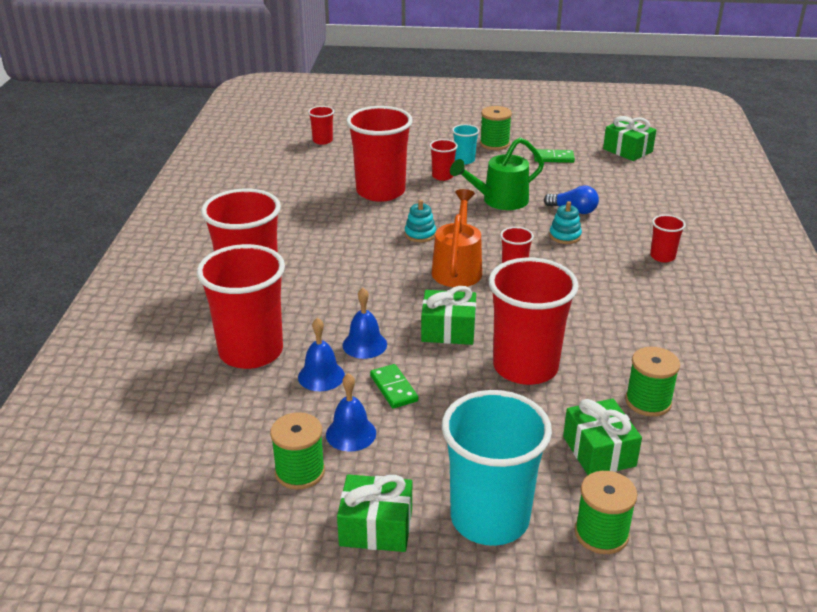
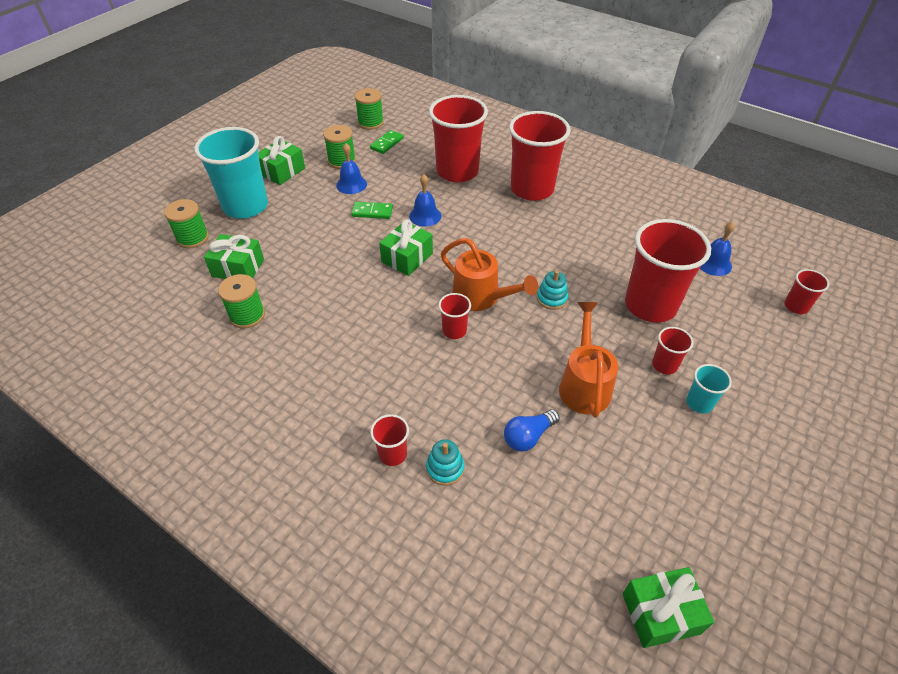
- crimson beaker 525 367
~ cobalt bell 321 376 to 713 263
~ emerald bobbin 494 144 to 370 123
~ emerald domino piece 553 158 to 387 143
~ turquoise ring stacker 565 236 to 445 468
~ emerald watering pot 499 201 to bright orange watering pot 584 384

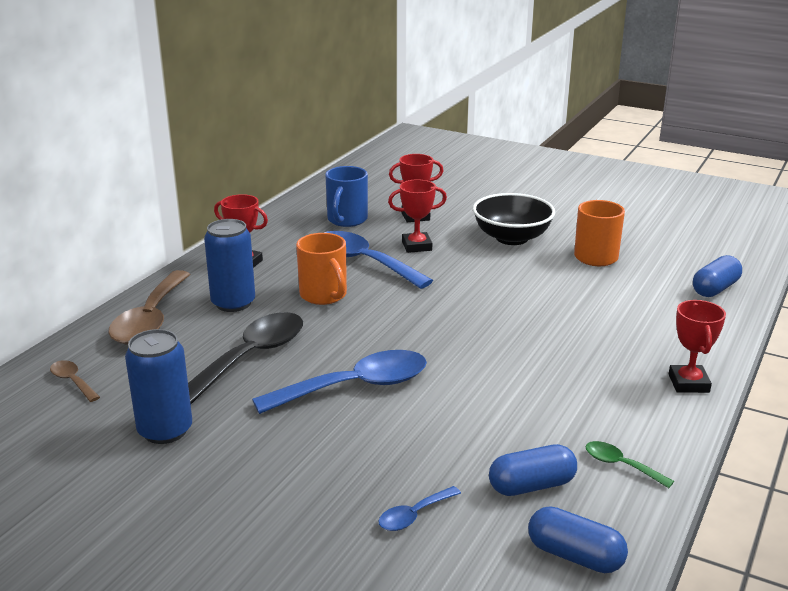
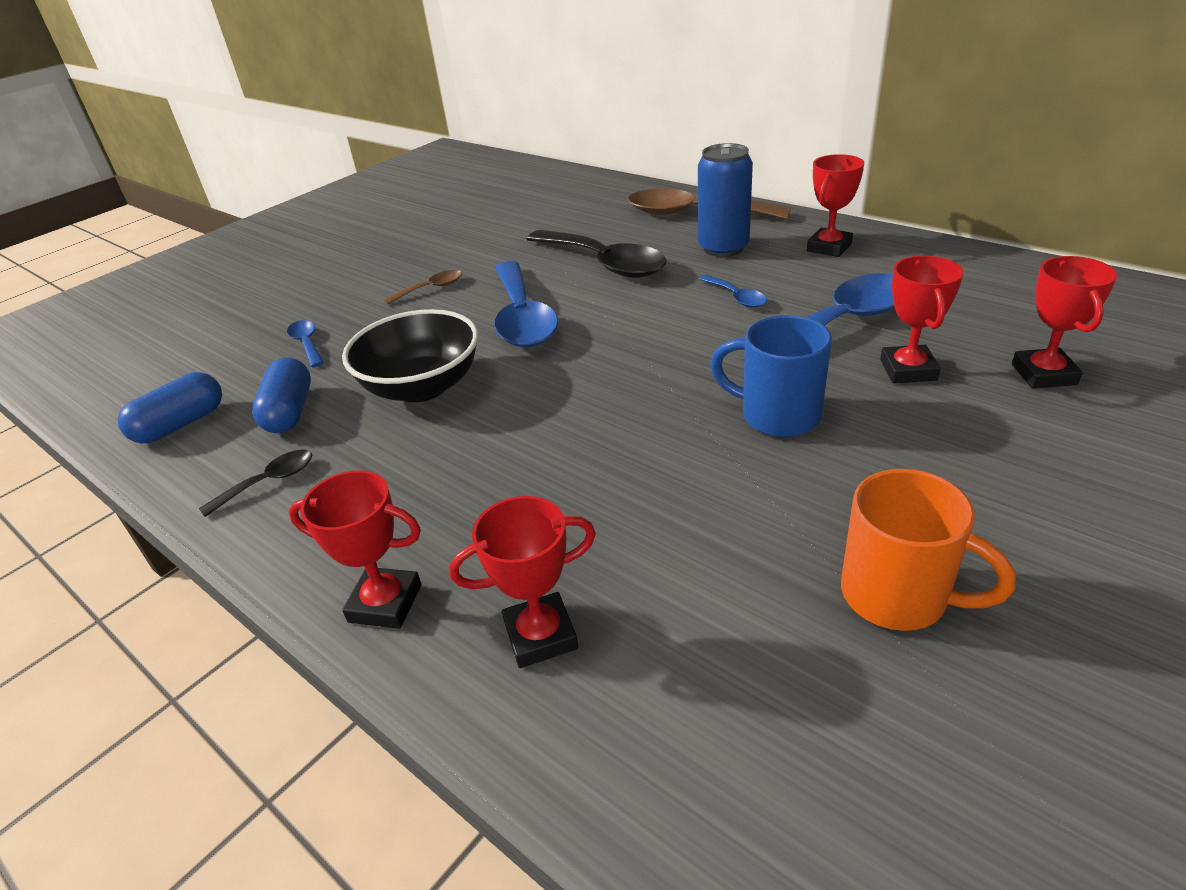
- cobalt can 165 430
- cobalt pill shape 715 289
+ crimson prize cup 540 635
~ dark brown tablespoon 72 381 to 431 288
~ cobalt tea mug 346 220 to 777 415
~ black serving bowl 512 238 to 422 387
~ bright orange tea mug 324 296 to cobalt tablespoon 736 297
~ emerald tablespoon 620 465 to black tablespoon 269 482

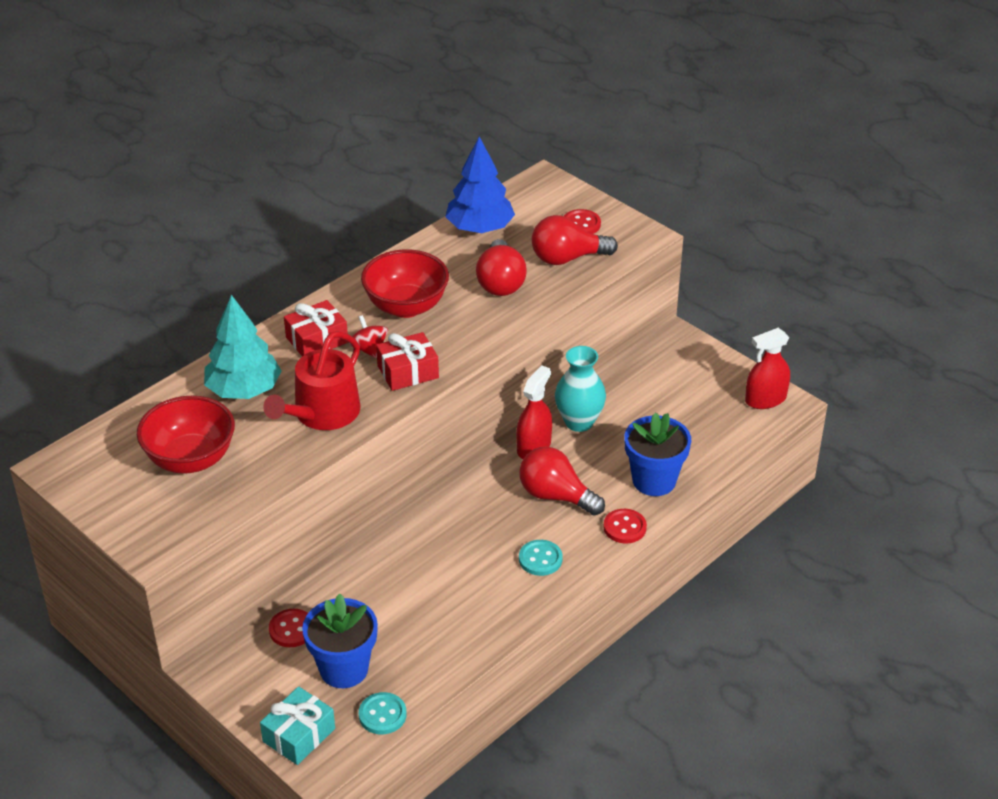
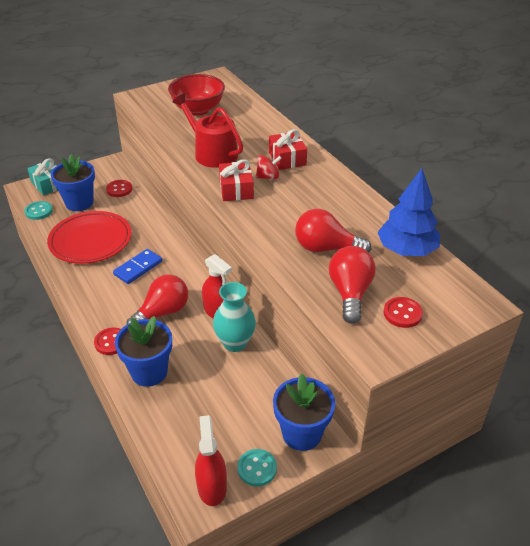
- turquoise tree 244 390
- crimson serving bowl 406 306
+ crimson flat dish 90 241
+ cobalt domino piece 138 268
+ cobalt potted plant 302 434
~ turquoise shirt button 540 559 to 257 468

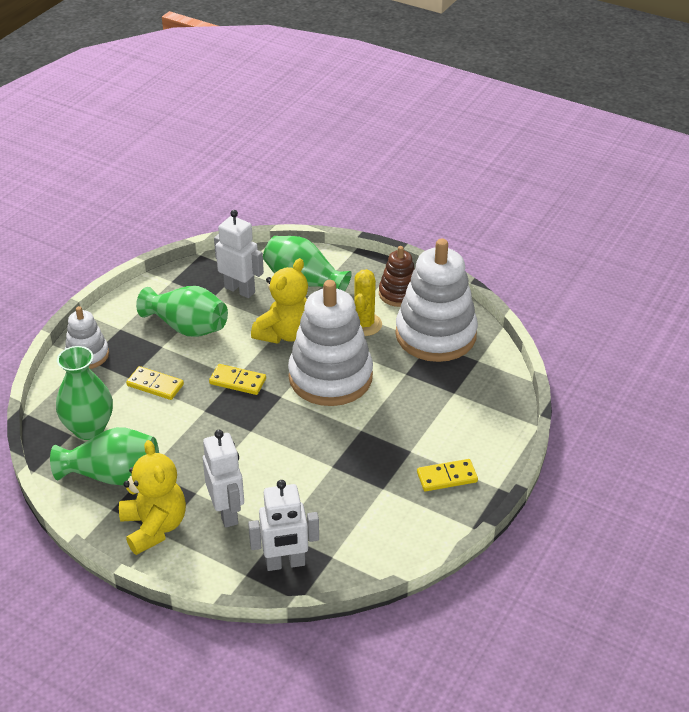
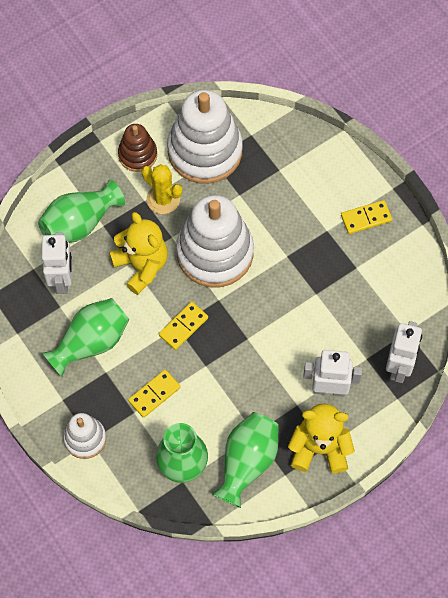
~ white toy robot 240 290 = 62 280 120 degrees clockwise
~ bright yellow domino piece 447 477 = 366 218 60 degrees clockwise

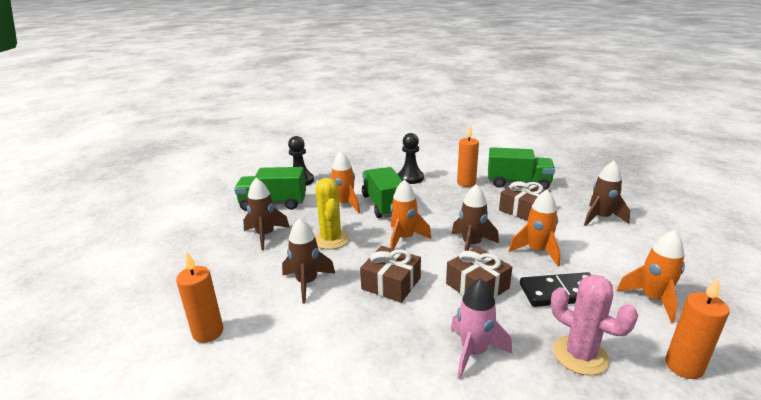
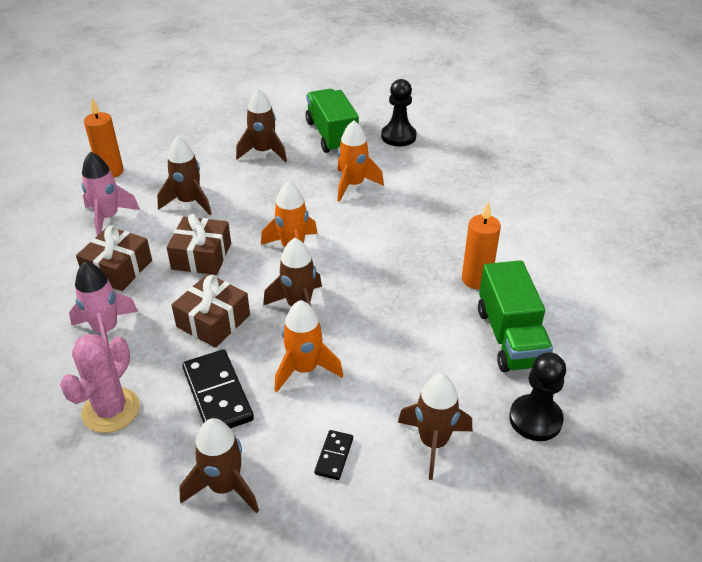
- bright yellow cactus 331 239
- emerald lorry 383 205
- bright orange pillar candle 683 366
+ rosy rocket 108 218
+ black domino piece 334 456
~ black pawn 410 178 to 535 419
~ dark brown present 523 210 to 118 269
~ bright orange rocket 652 299 to dark brown rocket 224 487

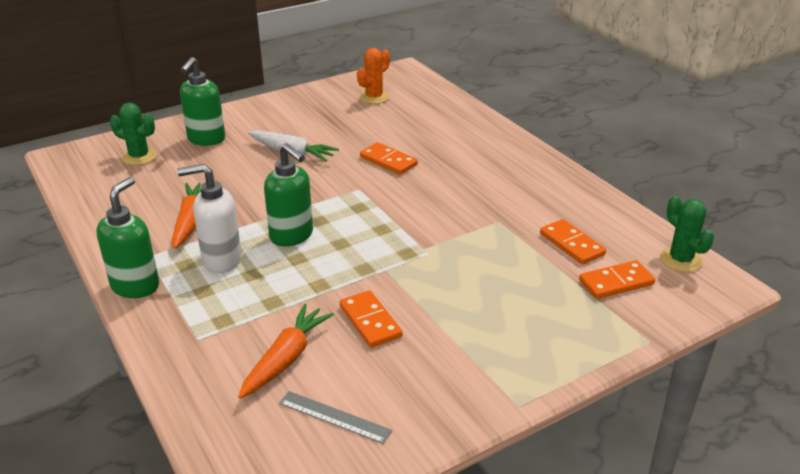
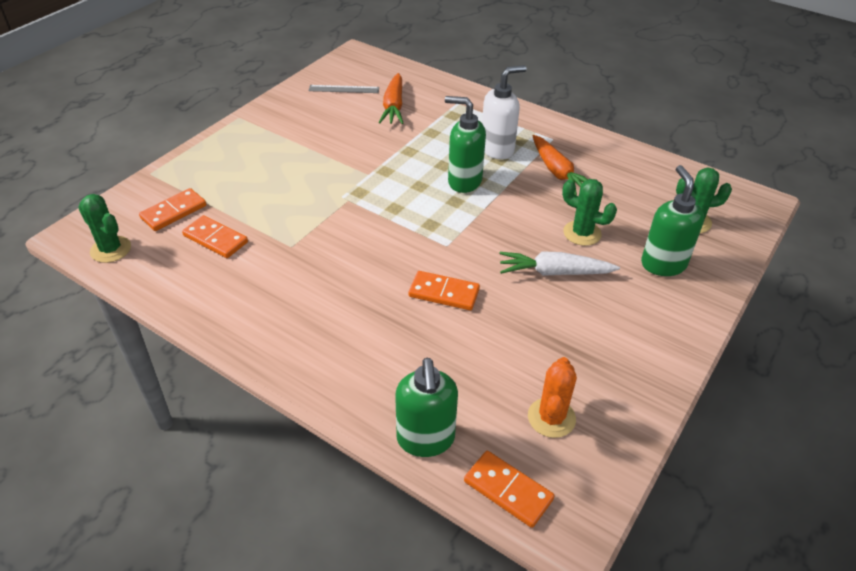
+ emerald cactus 582 233
~ emerald soap dispenser 136 286 to 425 440
~ bright orange domino piece 370 321 to 508 490

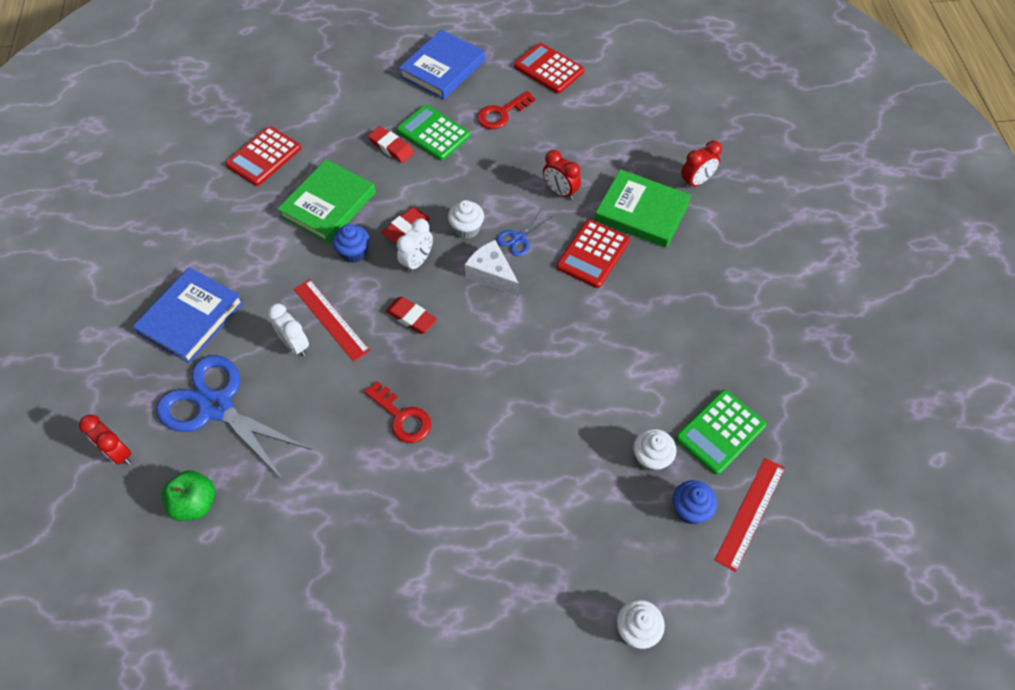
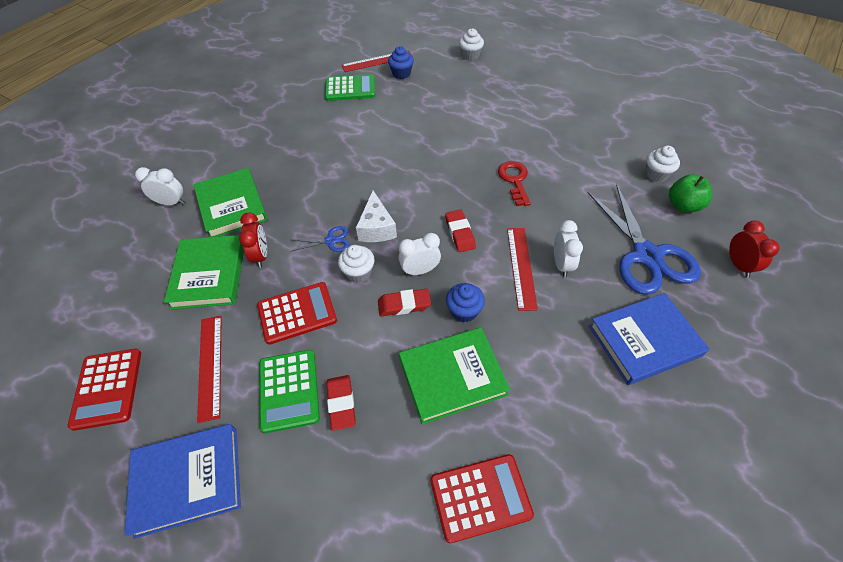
+ emerald hardcover 209 274
~ crimson adding machine 593 254 to 297 313
~ white fairy cake 651 458 to 656 174
~ crimson latchkey 501 114 to crimson straightedge 210 366
~ crimson bedside clock 696 182 to white bedside clock 171 203

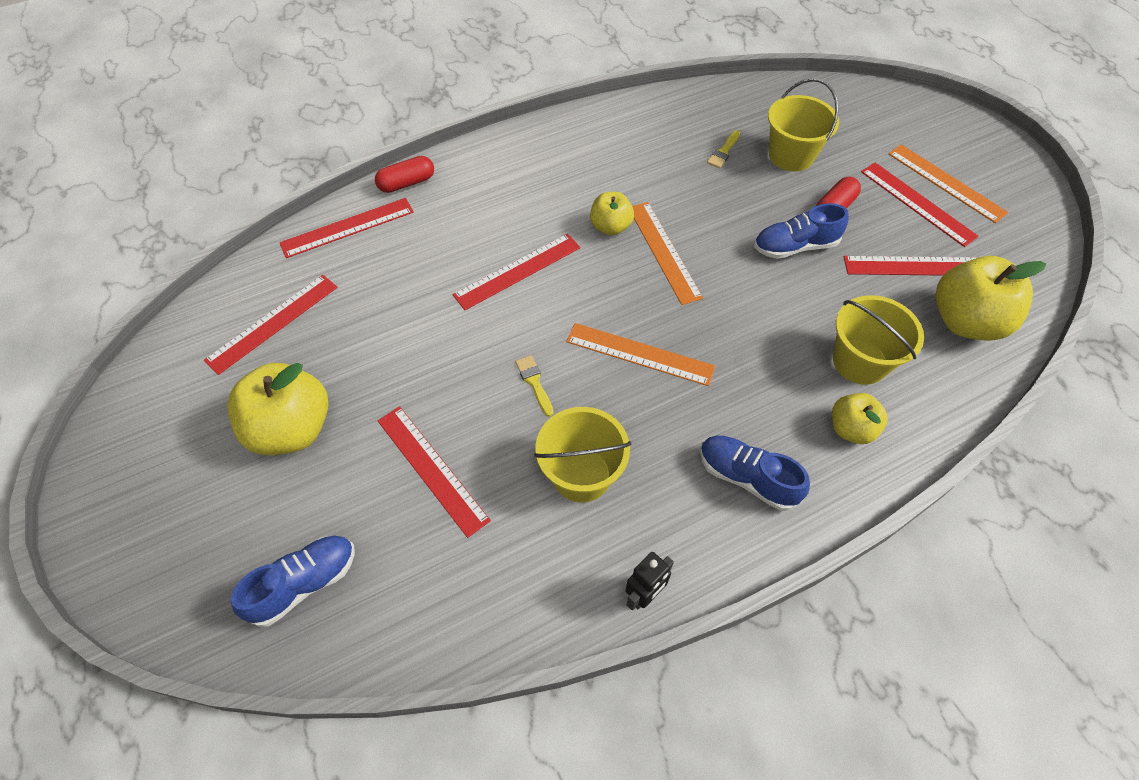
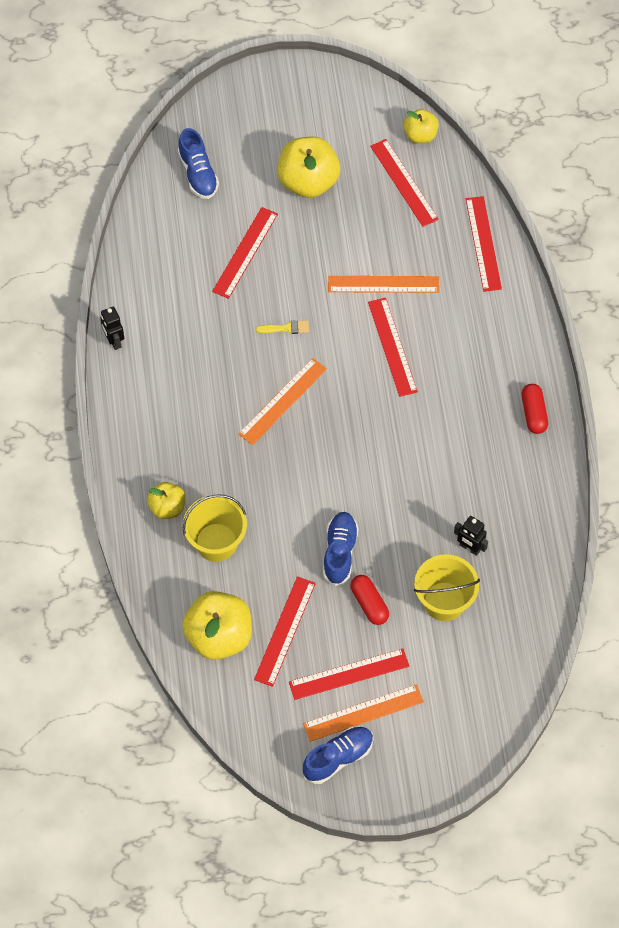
- bright yellow pail 581 475
~ crimson pill shape 406 183 to 534 413
~ bright yellow toy apple 610 227 to 420 135
~ bright orange straightedge 663 251 to 383 284
~ cobalt sneaker 747 478 to 338 758
~ bright yellow brush 723 152 to black toy robot 469 548
~ crimson straightedge 432 469 = 245 252 45 degrees counterclockwise

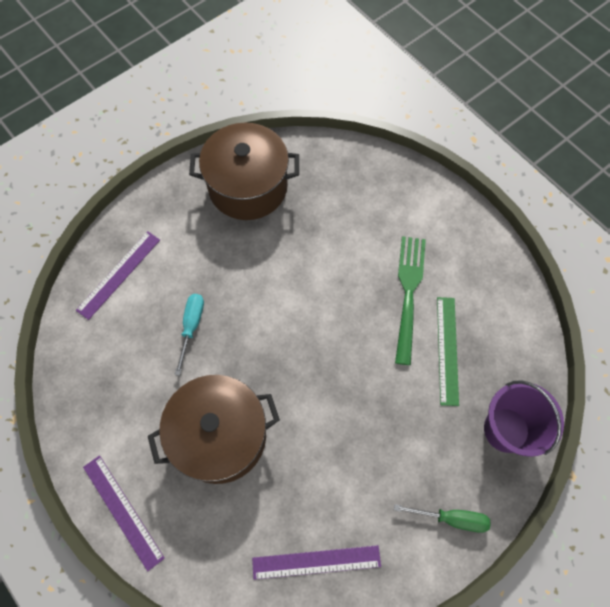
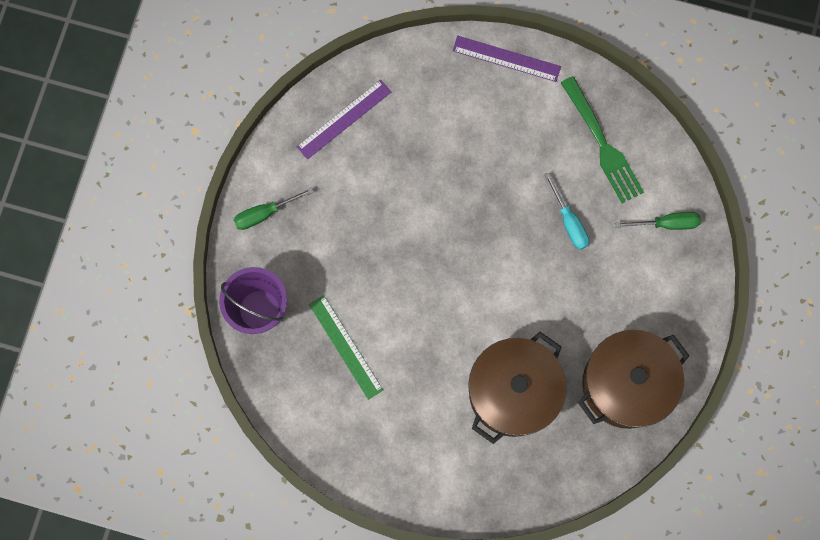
~ dark brown stockpot 220 436 to 513 392
~ emerald fork 408 292 to 602 145
~ purple straightedge 119 274 to emerald flat screwdriver 666 223

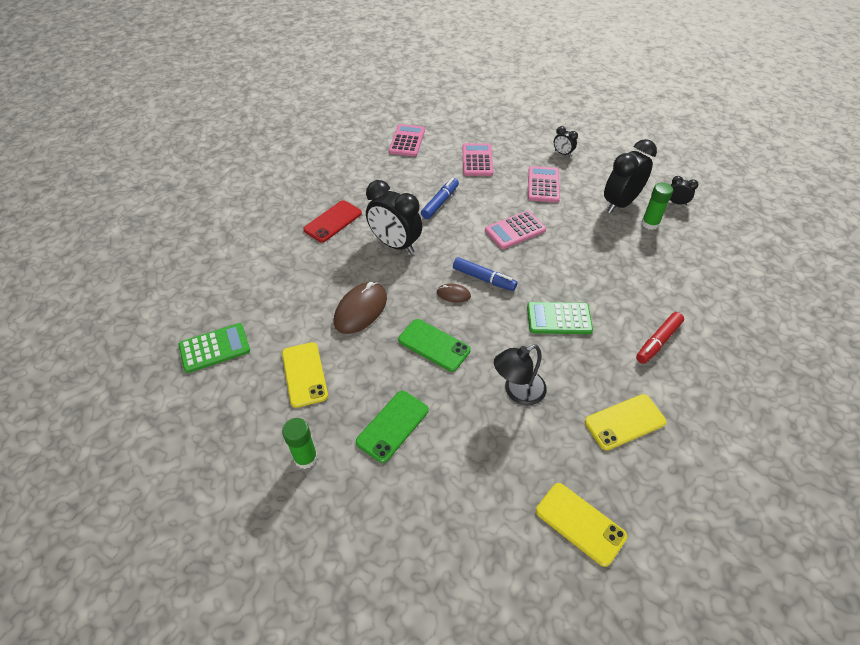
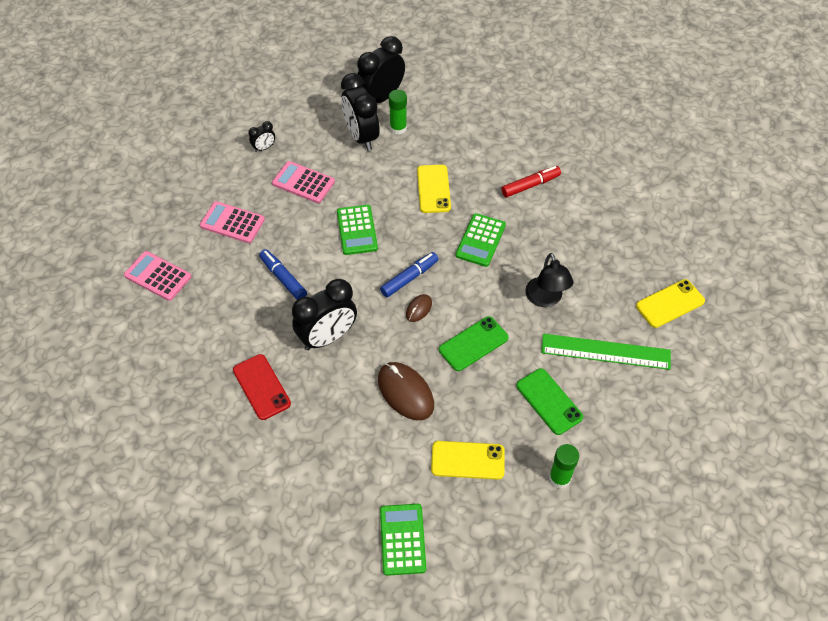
+ emerald straightedge 605 351
~ bright yellow smartphone 625 422 to 433 189
~ rosy adding machine 515 230 to emerald adding machine 357 230
~ crimson marker pen 658 342 = 530 185 90 degrees counterclockwise
~ black bedside clock 676 203 = 381 97 x2.16

